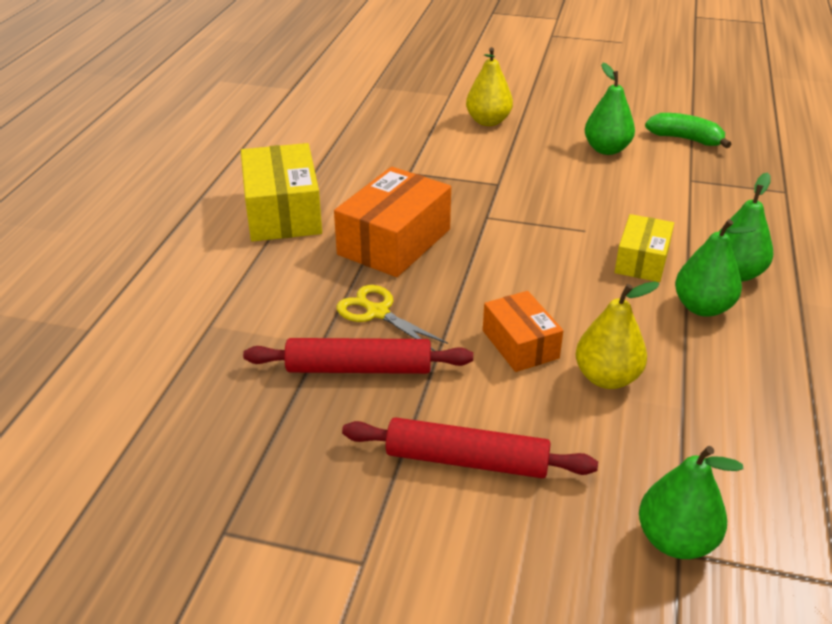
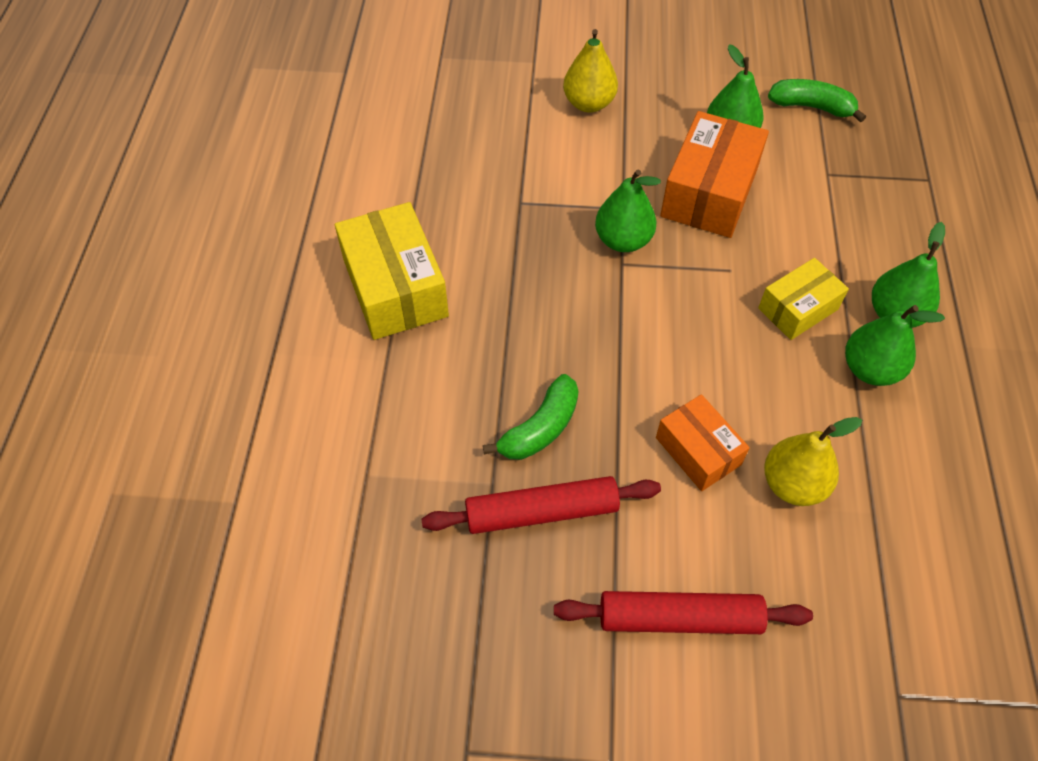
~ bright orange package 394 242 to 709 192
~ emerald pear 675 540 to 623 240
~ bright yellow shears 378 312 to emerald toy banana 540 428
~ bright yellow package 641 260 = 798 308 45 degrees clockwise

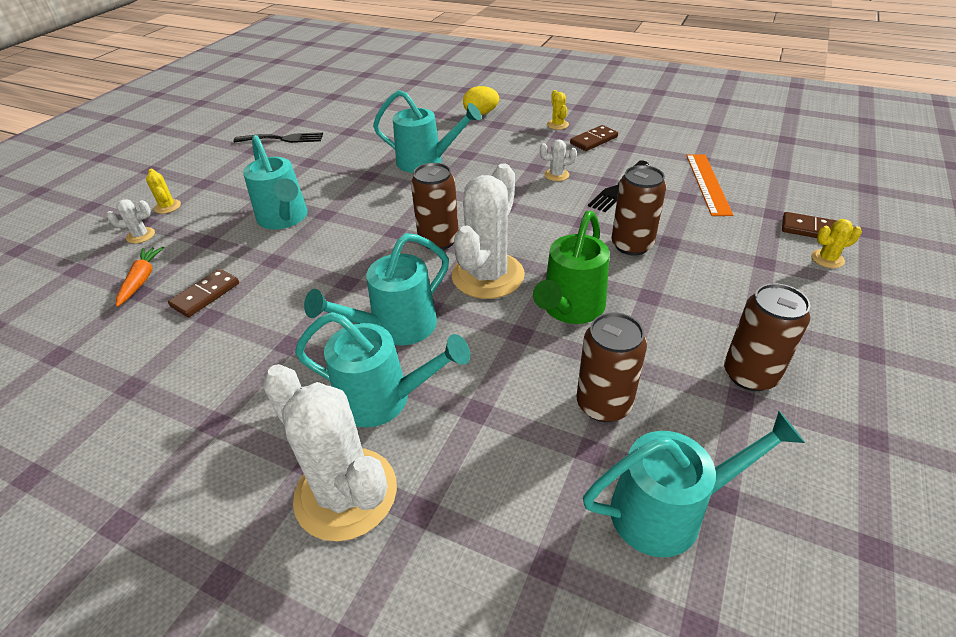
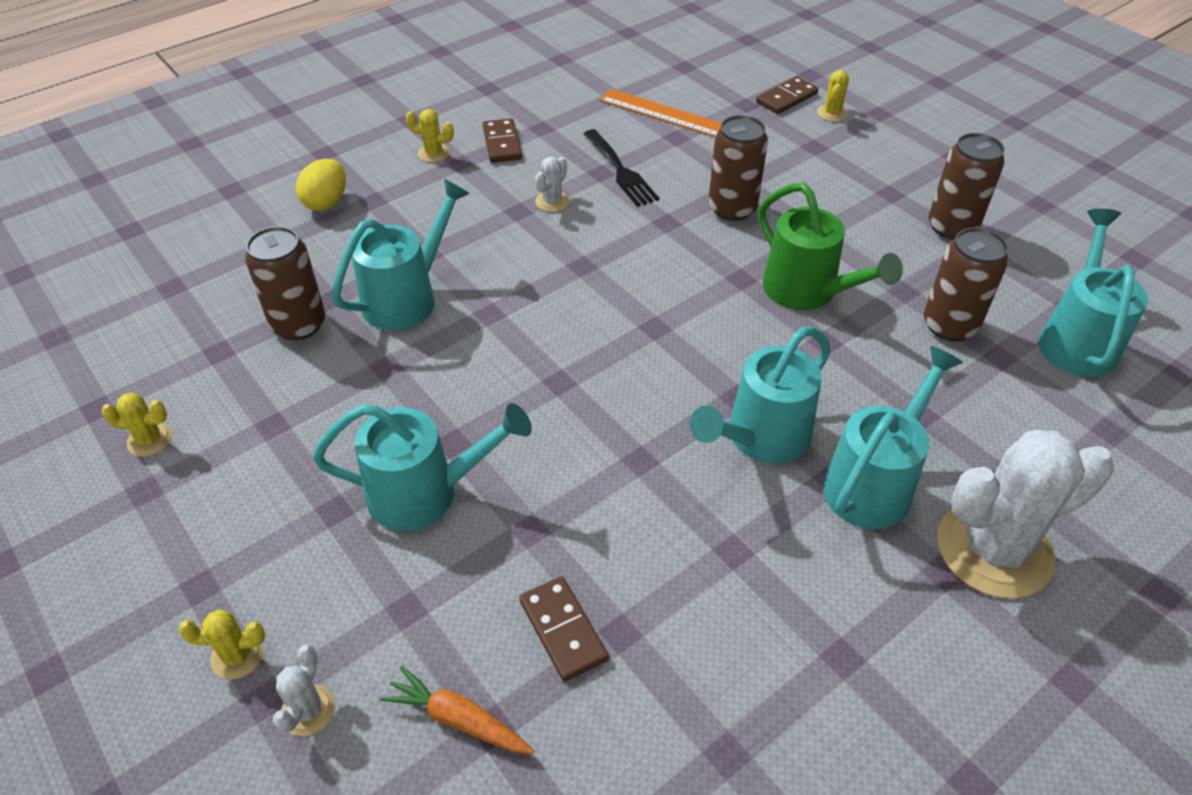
- white cactus 488 275
~ dark brown can 438 240 to 299 324
~ black fork 283 139 to bright yellow cactus 150 440
~ turquoise watering pot 395 328 = 760 439 60 degrees clockwise

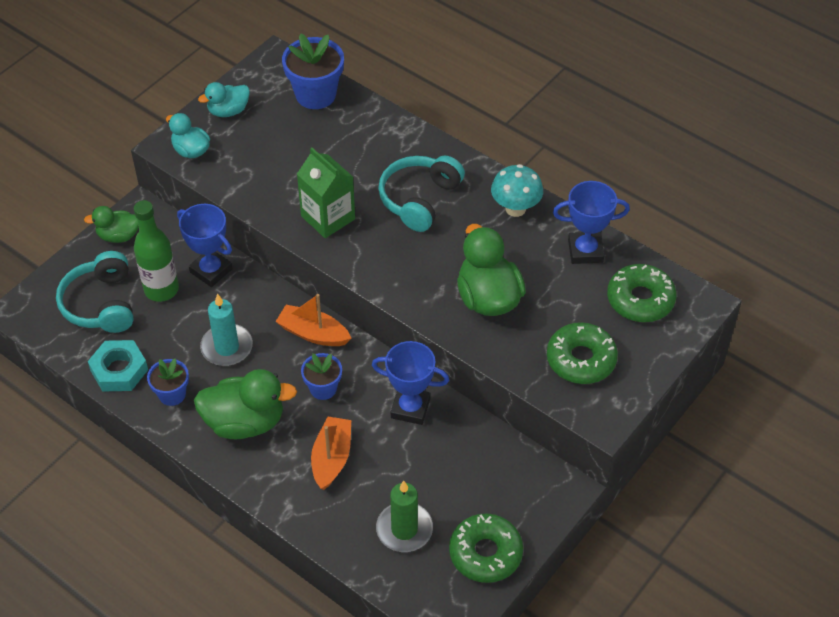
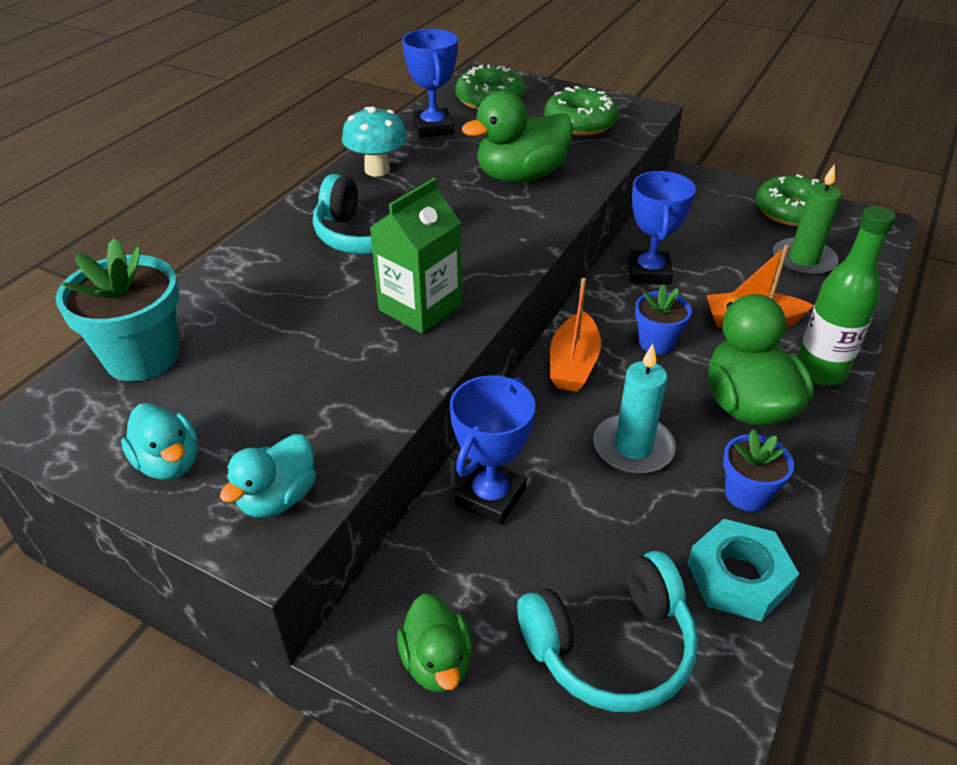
~ emerald flask 161 289 to 820 371
~ cobalt potted plant 315 95 to turquoise potted plant 142 357

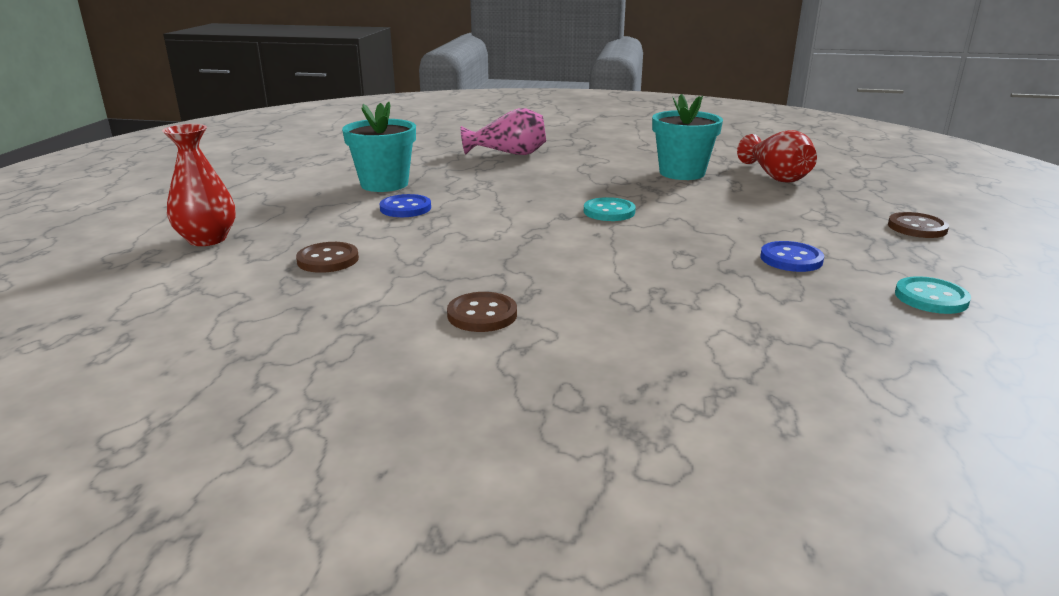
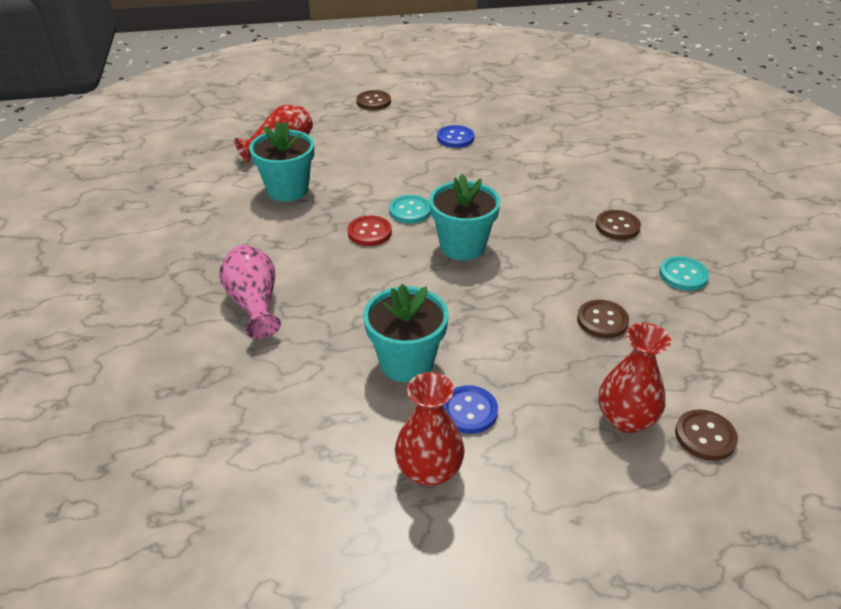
+ crimson shirt button 369 232
+ crimson tall vase 429 470
+ turquoise potted plant 462 246
+ dark brown shirt button 705 436
~ cobalt shirt button 405 208 to 469 411
~ turquoise shirt button 931 298 to 683 275

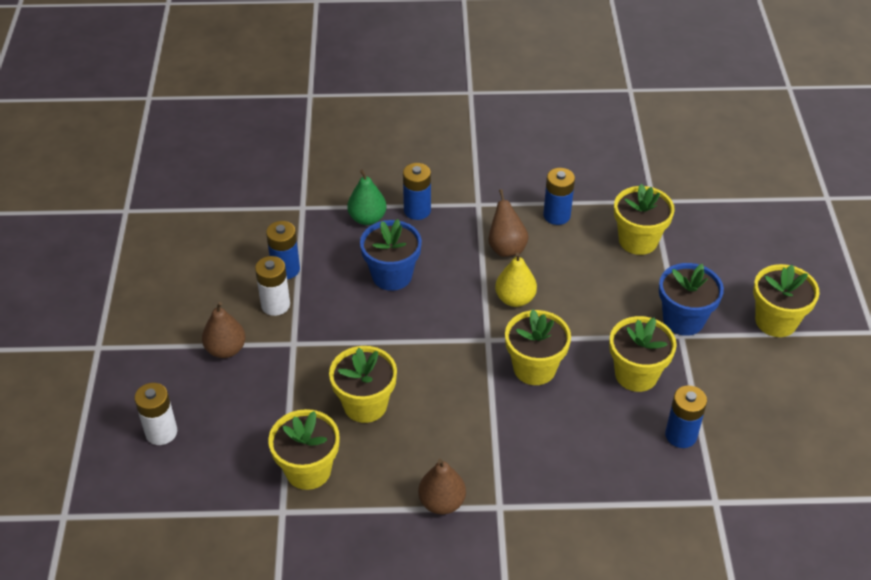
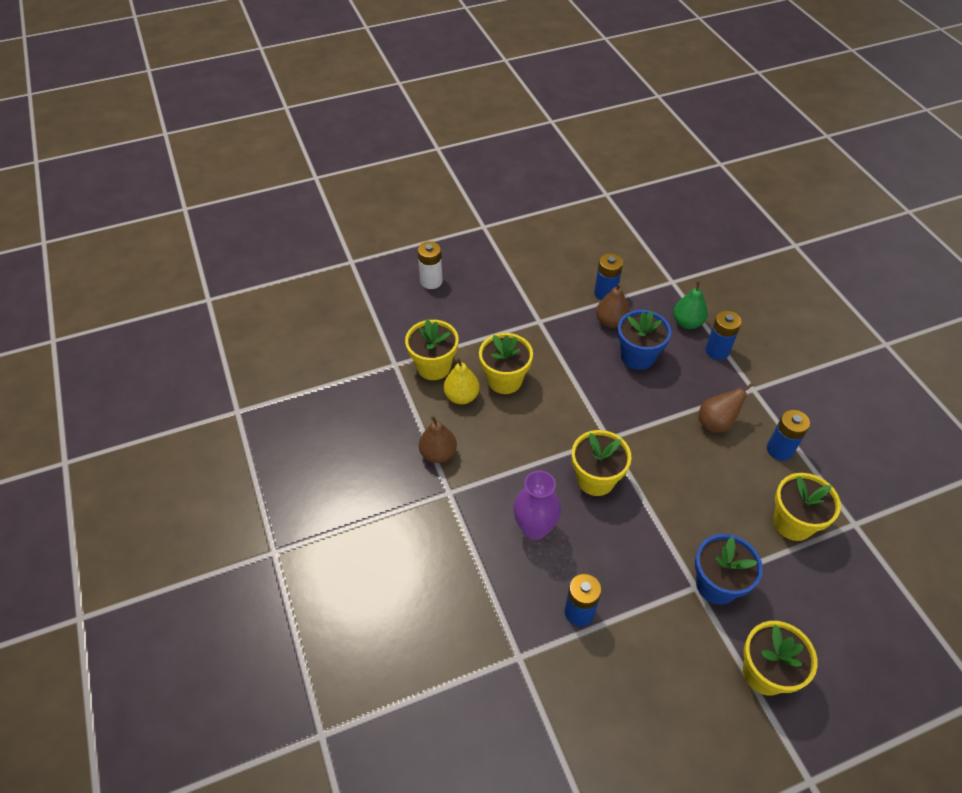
- white battery 275 305
- bright yellow potted plant 636 374
+ purple tall vase 534 528
~ dark brown pear 226 349 to 611 321
~ bright yellow pear 515 299 to 461 396

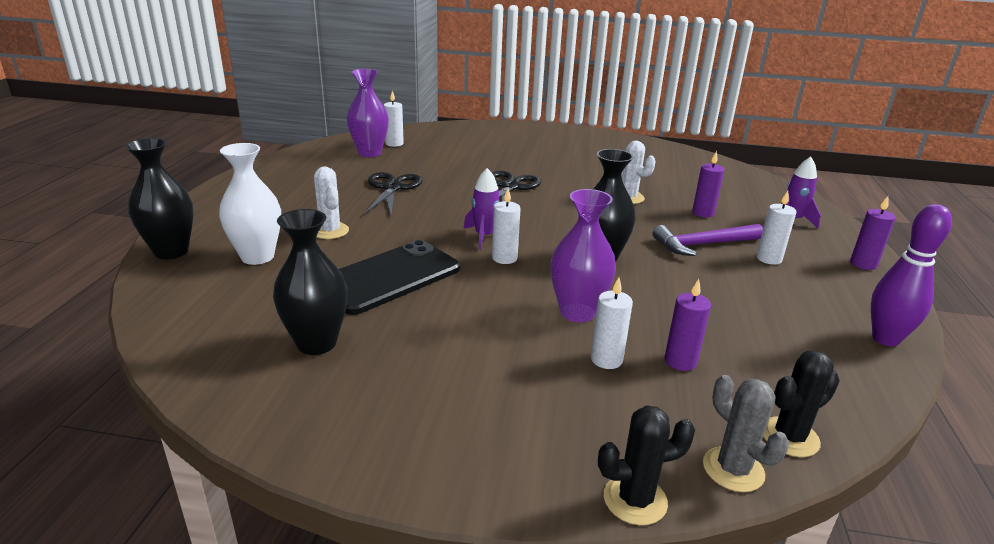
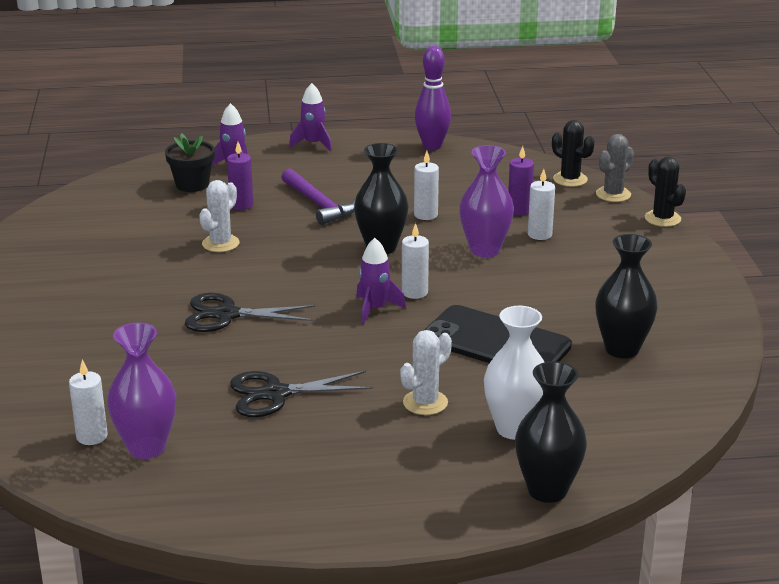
+ black potted plant 192 184
~ white pillar candle 769 259 to 425 215
~ purple pillar candle 863 264 to purple rocket 313 144

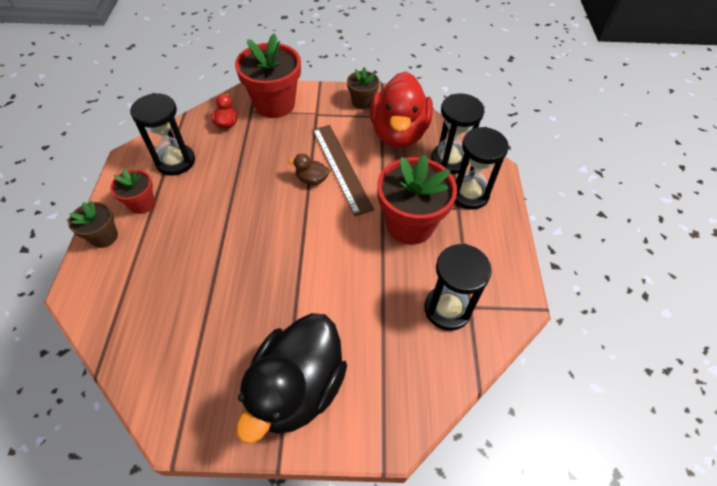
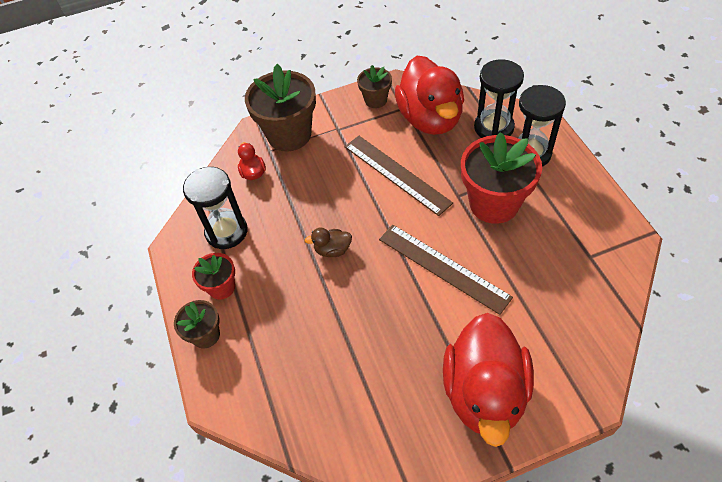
- black sand timer 447 309
+ dark brown straightedge 443 268
~ dark brown toy duck 311 179 to 332 250
~ crimson potted plant 274 104 to dark brown potted plant 289 135
~ black toy duck 297 388 to crimson toy duck 484 392

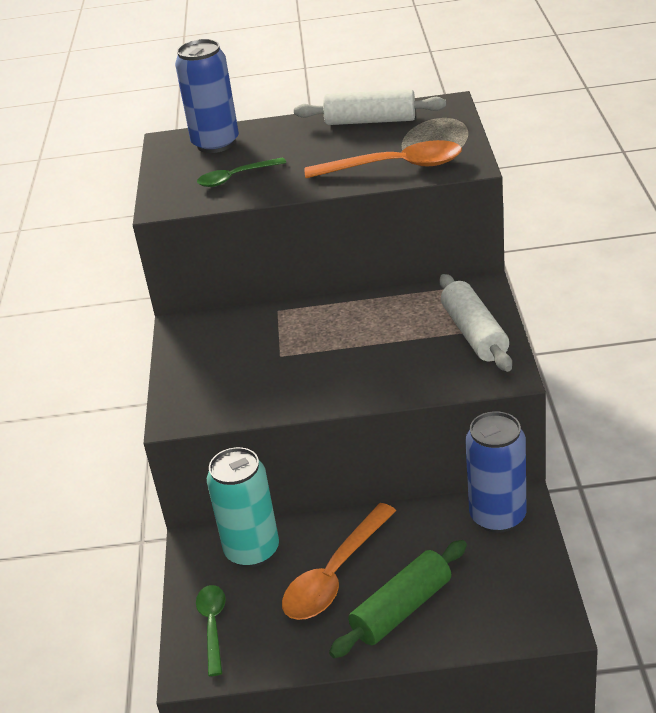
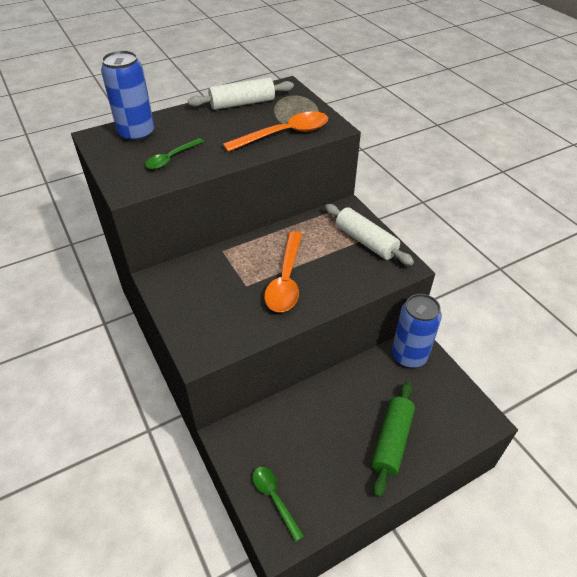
- turquoise can 252 550
~ bright orange tablespoon 335 574 to 286 280

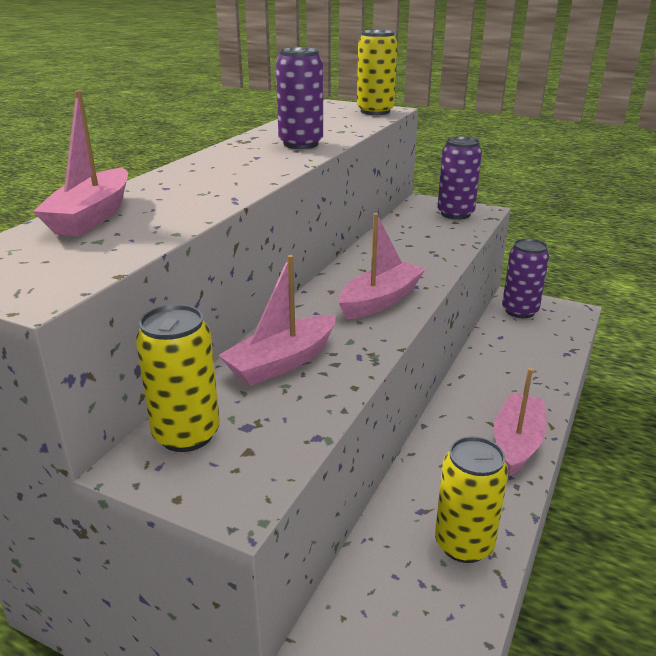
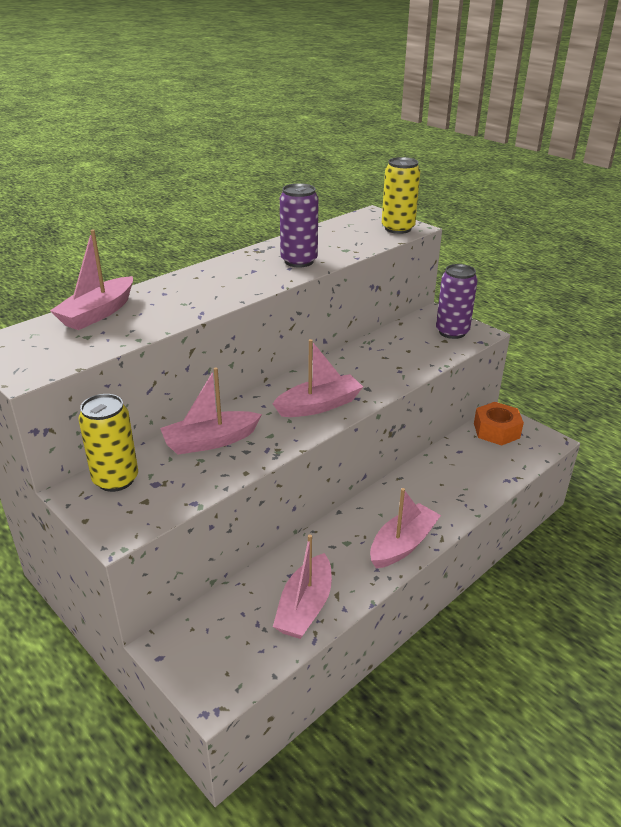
~ bright yellow can 464 544 to rosy toy boat 305 607
~ purple can 519 311 to bright orange hexagon nut 496 430

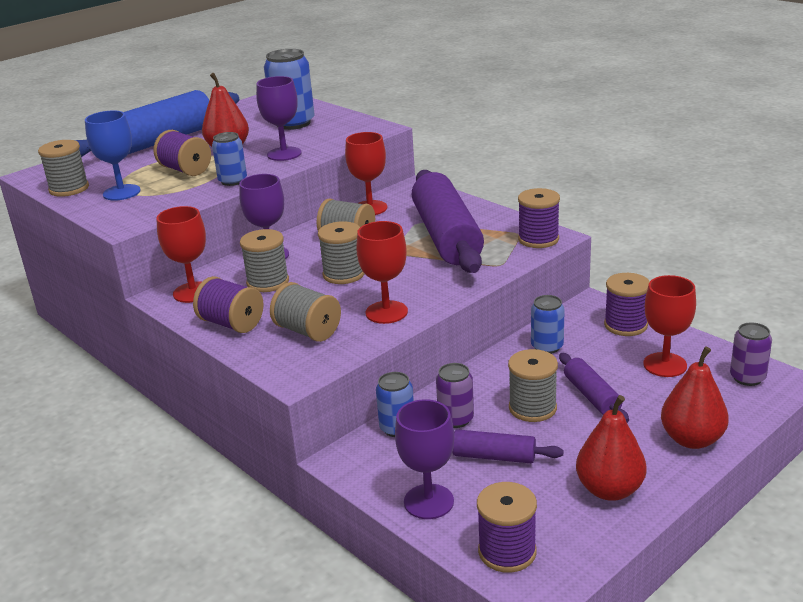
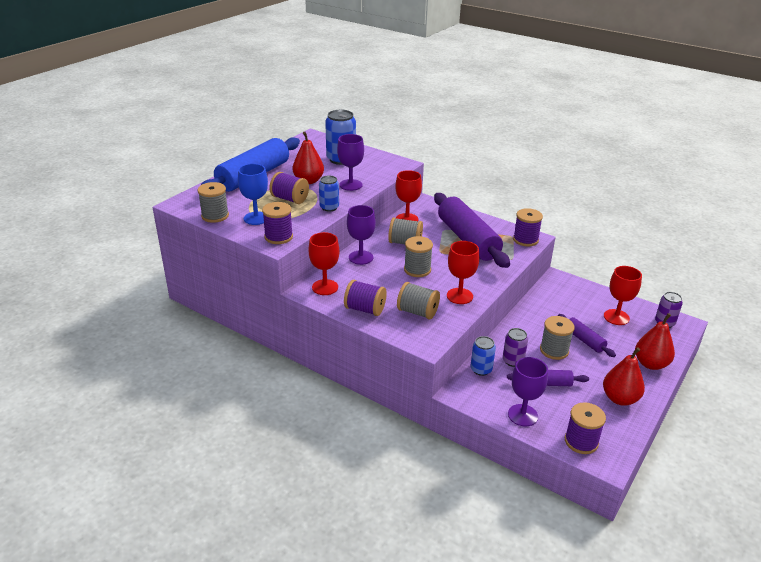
- gray bobbin 268 282
- cobalt can 547 347
~ purple bobbin 625 325 to 278 237

